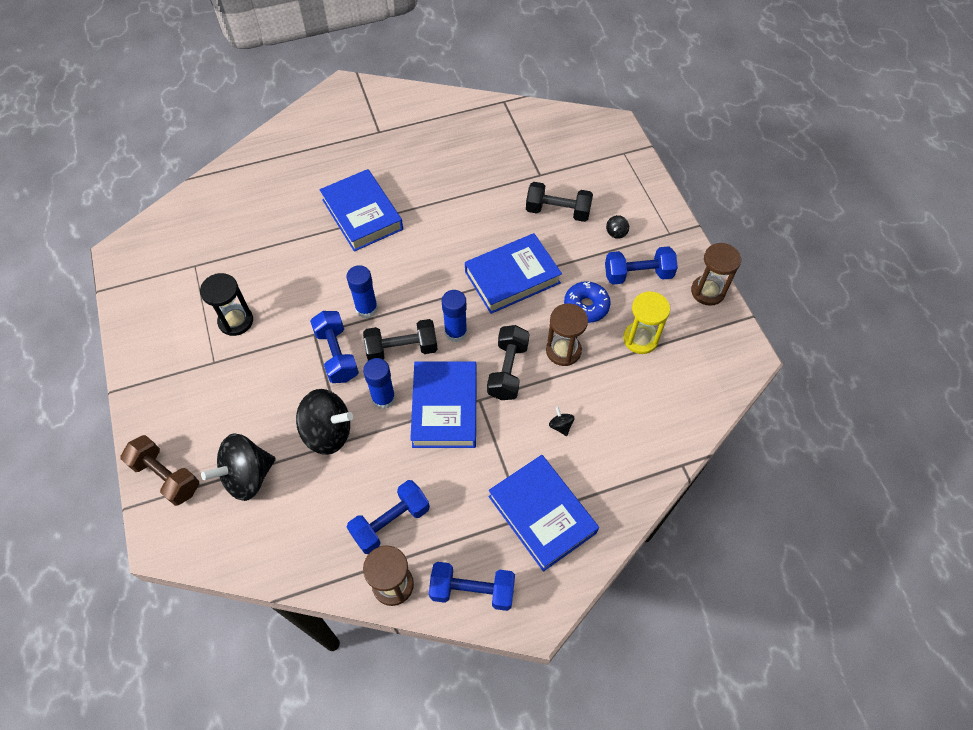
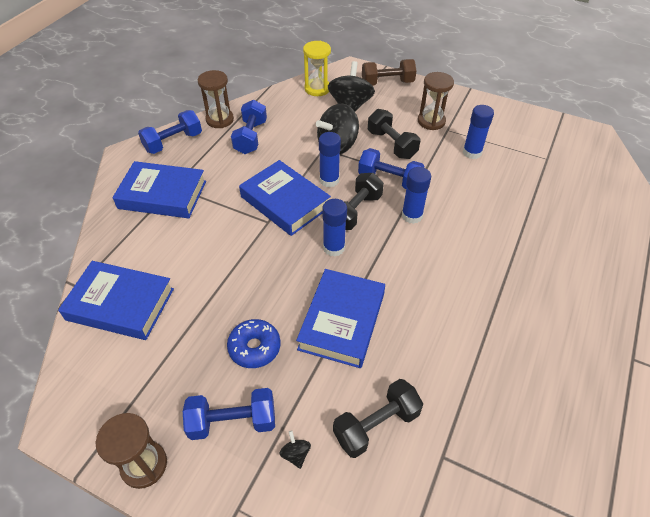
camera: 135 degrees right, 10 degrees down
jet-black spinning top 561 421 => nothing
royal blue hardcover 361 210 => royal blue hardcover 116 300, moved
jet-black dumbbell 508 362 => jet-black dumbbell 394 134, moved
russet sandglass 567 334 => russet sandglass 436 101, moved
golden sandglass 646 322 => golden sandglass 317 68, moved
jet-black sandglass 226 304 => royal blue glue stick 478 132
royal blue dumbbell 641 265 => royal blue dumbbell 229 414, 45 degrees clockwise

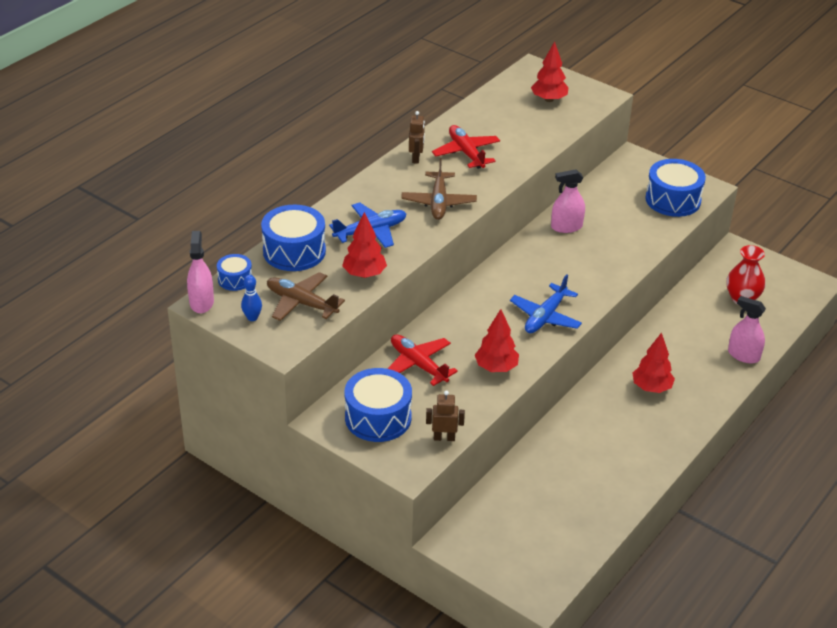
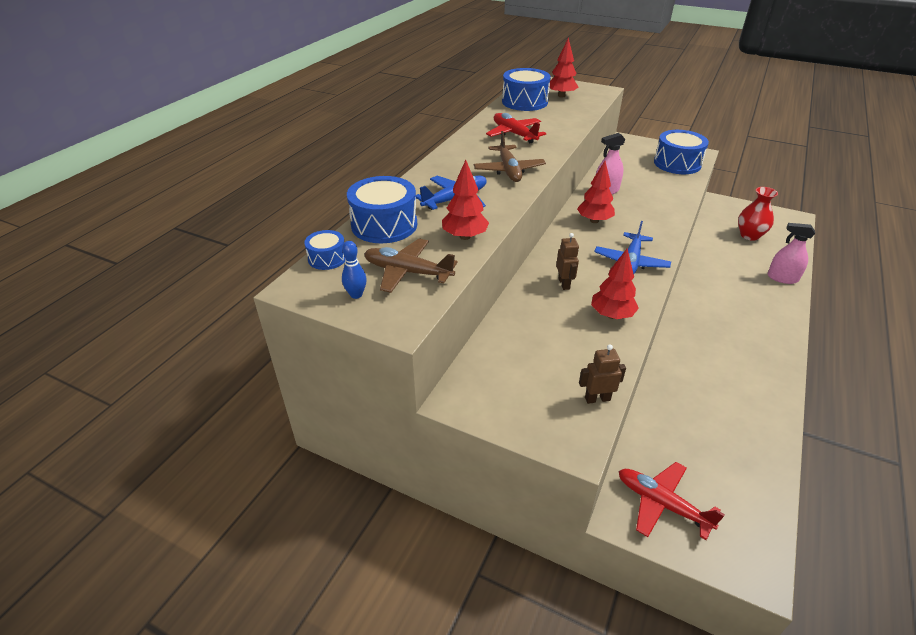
camera: 10 degrees left, 0 degrees up
rose-pink sprayer 200 272 => nothing
royal blue toy drum 378 405 => royal blue toy drum 526 89, moved
red aeroplane 422 360 => red aeroplane 672 501, moved
russet robot 417 137 => russet robot 567 261, moved
red tree 654 362 => red tree 596 192, moved

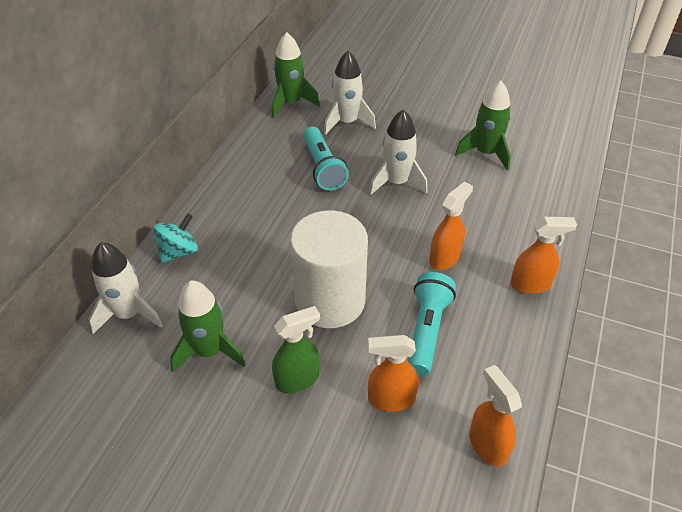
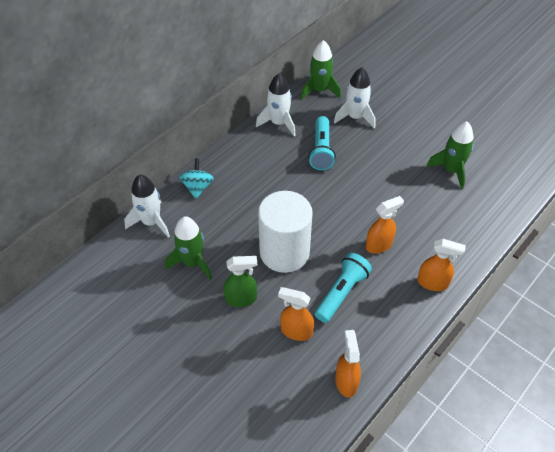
camera: 20 degrees right, 5 degrees up
pure white rocket 398 152 => pure white rocket 276 104, moved
turquoise spinning top 176 238 => turquoise spinning top 196 178, 60 degrees counterclockwise

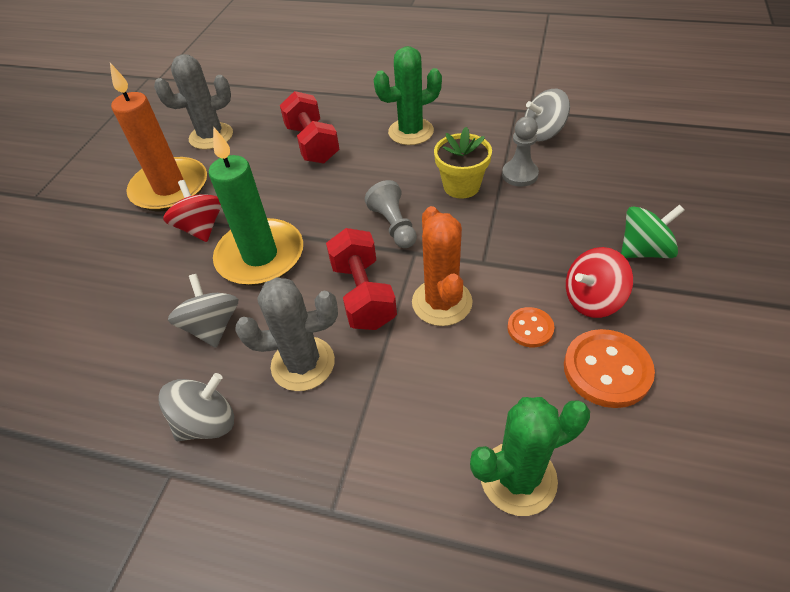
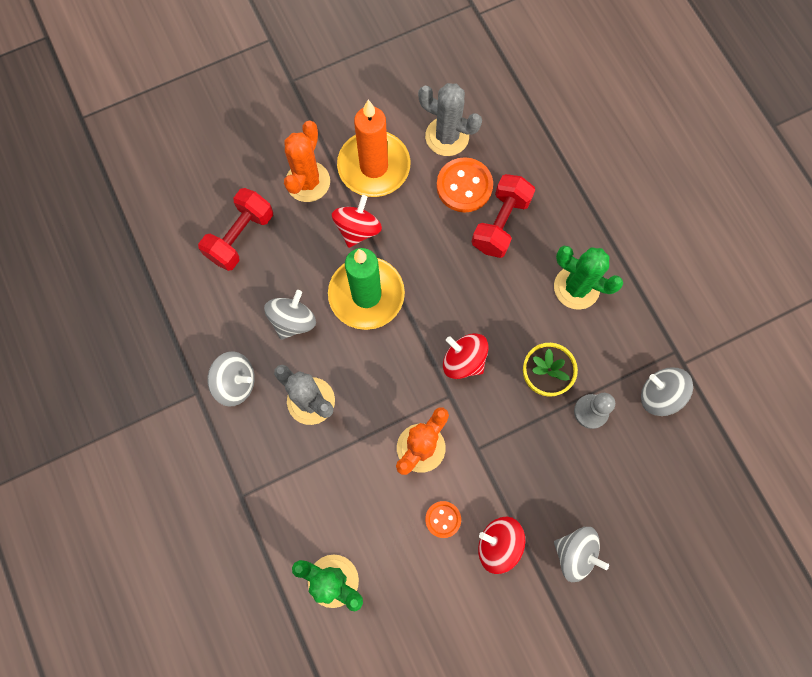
camera: 45 degrees right, 25 degrees up
nothing => orange cactus 307 161
red dumbbell 361 279 => red dumbbell 235 229, moved
orange sewing button 609 368 => orange sewing button 465 184, moved
grey chess pawn 391 214 => red spinning top 466 356
leaf-green spinning top 653 231 => grey spinning top 581 554

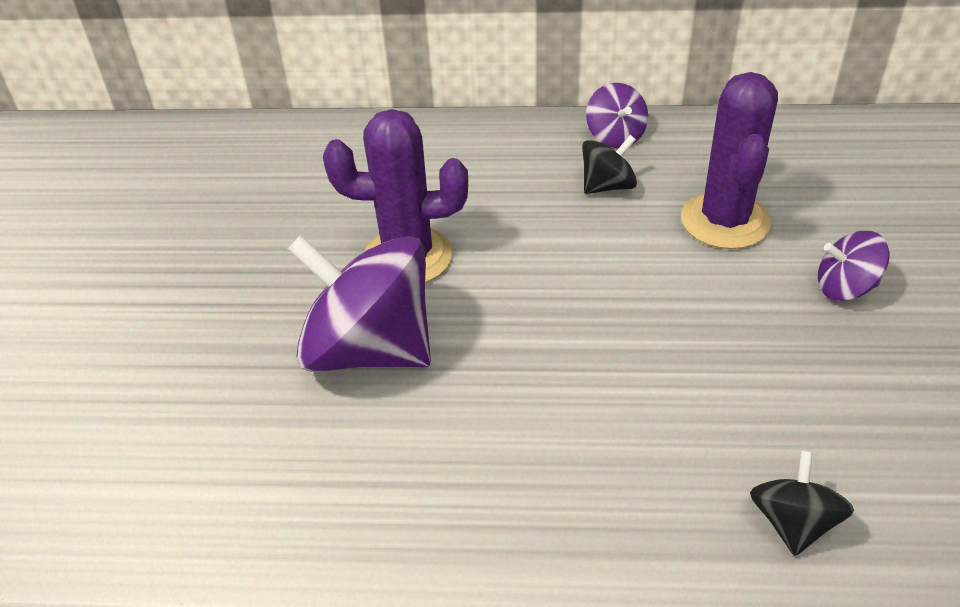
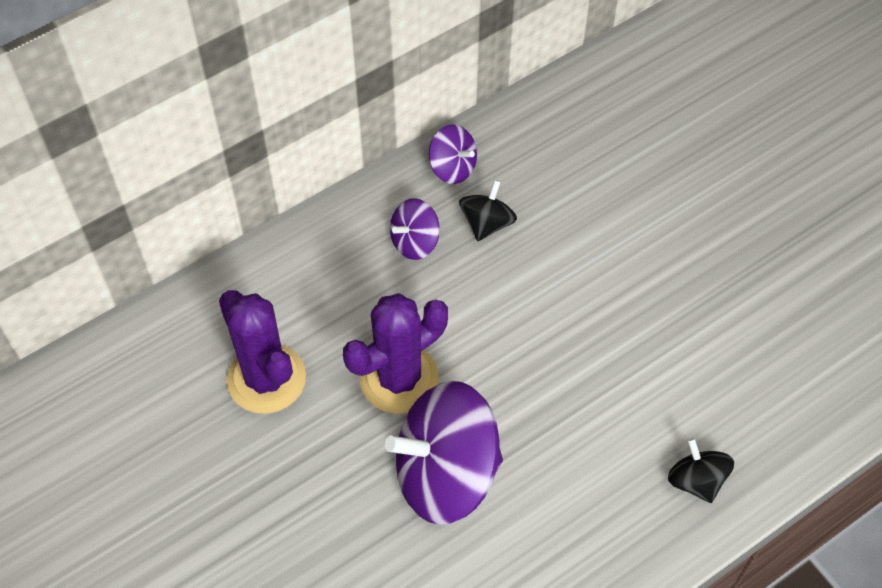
camera: 40 degrees left, 15 degrees up
purple cactus 729 160 => purple cactus 262 352, moved
jet-black spinning top 802 503 => jet-black spinning top 701 470, moved
purple spinning top 853 266 => purple spinning top 415 229, moved

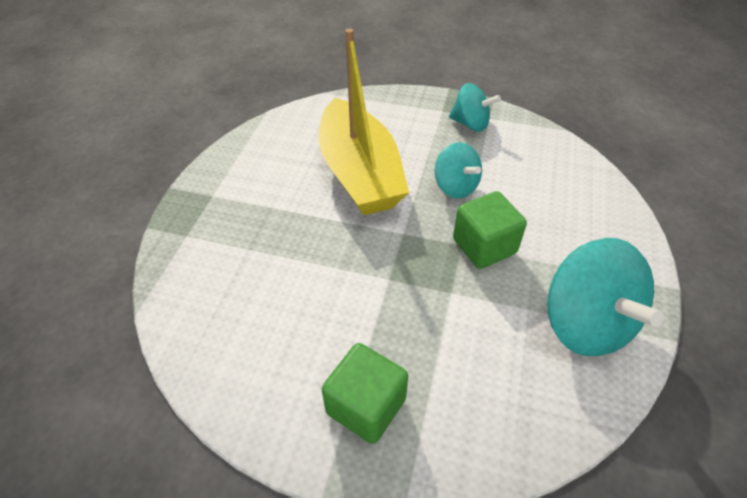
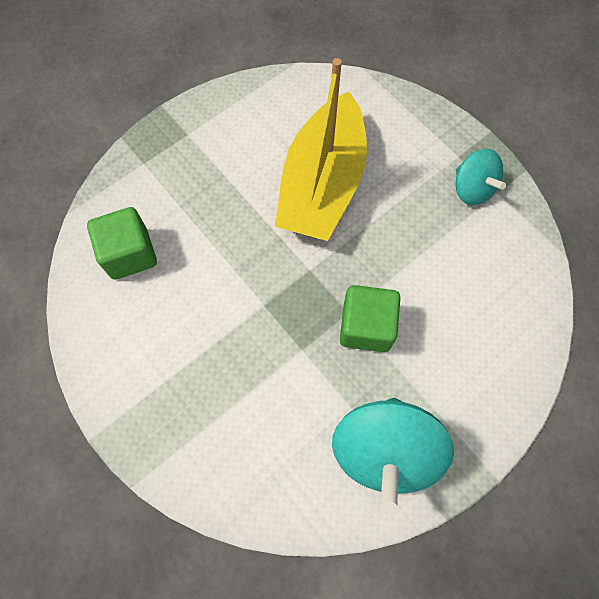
camera: 35 degrees right, 20 degrees up
turquoise spinning top 458 170 => nothing
leaf-green cube 365 393 => leaf-green cube 122 243, moved

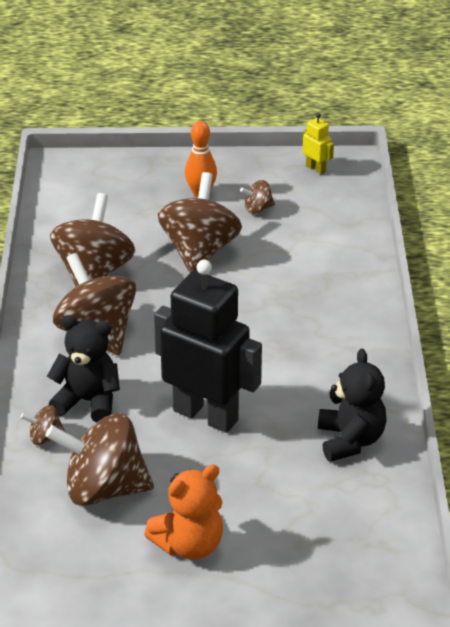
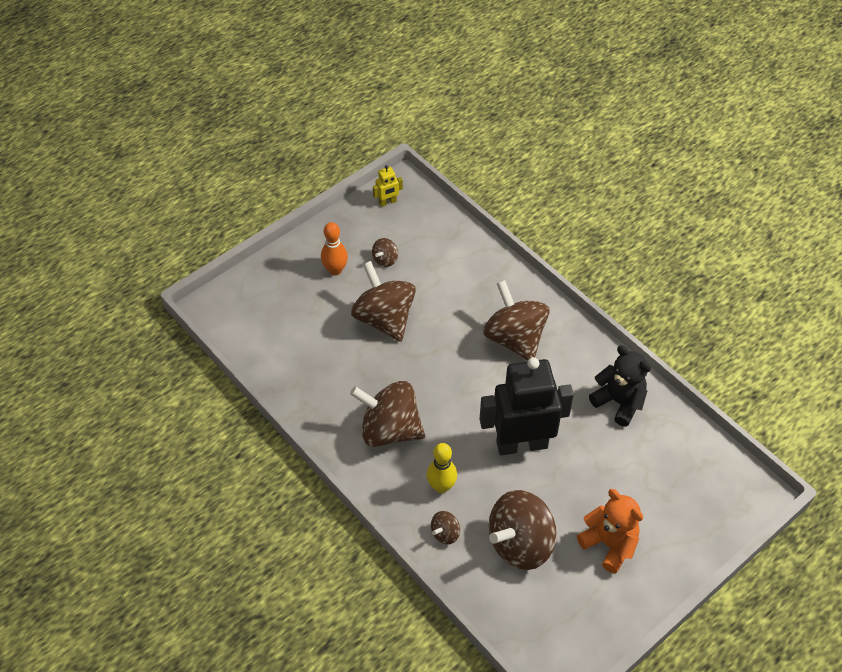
camera: 40 degrees left, 15 degrees up
russet spinning top 93 240 => russet spinning top 516 320, moved
jet-black teddy 83 368 => golden tenpin 442 468
orange teddy 183 512 => orange teddy 610 531, 60 degrees counterclockwise
golden robot 318 143 => golden robot 388 186, 150 degrees clockwise

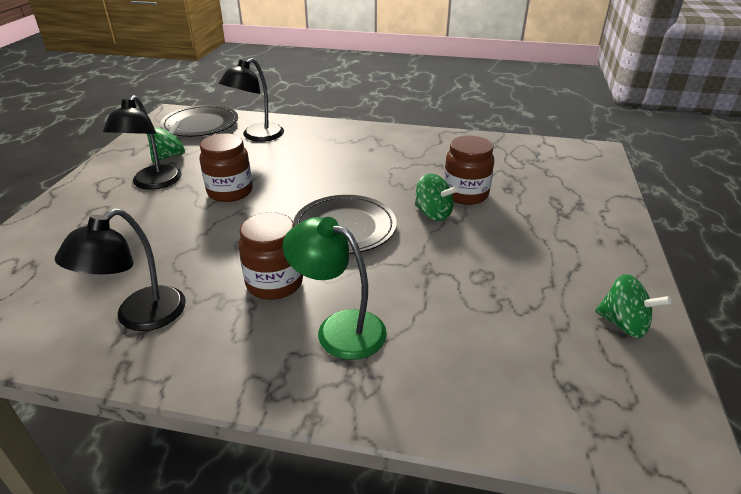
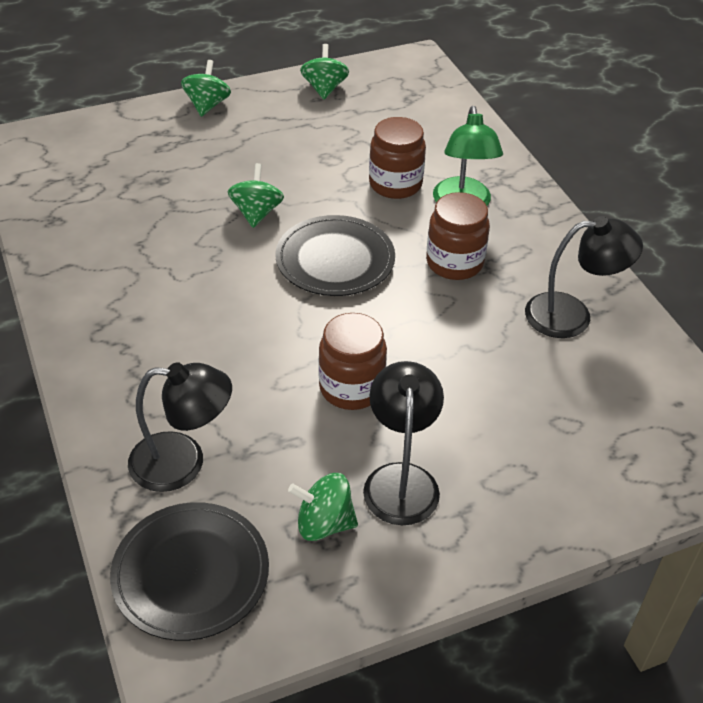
camera: 125 degrees left, 10 degrees up
nothing => leaf-green spinning top 206 88
russet preserve jar 469 170 => russet preserve jar 397 158, moved
jet-black desk lamp 142 142 => jet-black desk lamp 403 443, 60 degrees counterclockwise

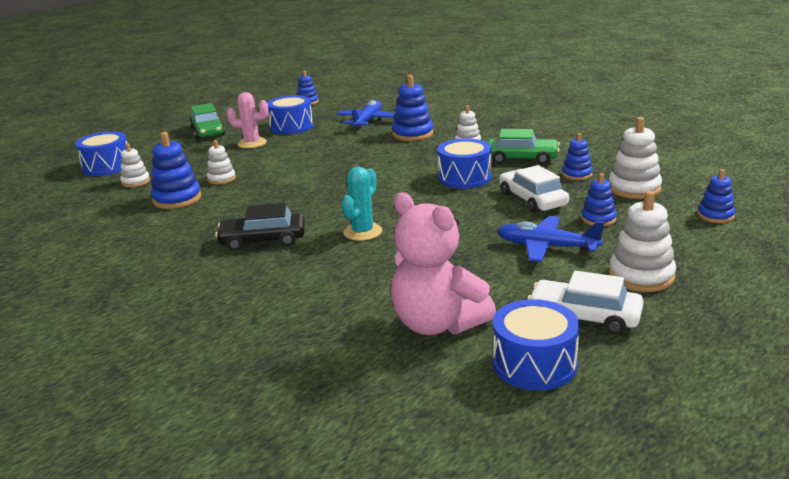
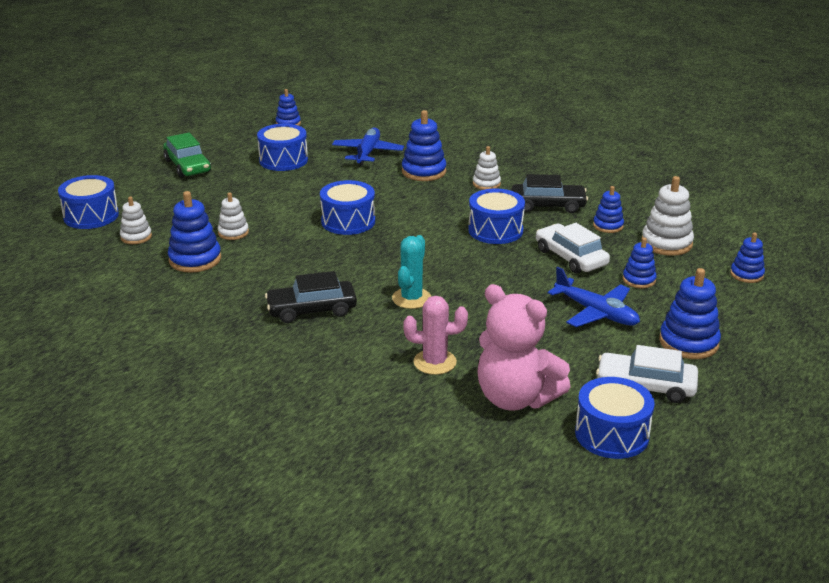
camera: 10 degrees left, 5 degrees up
nothing => royal blue toy drum 347 207
rose-pink cactus 247 120 => rose-pink cactus 436 335, moved
leaf-green automobile 523 147 => jet-black automobile 549 193
pure white ring stacker 642 241 => royal blue ring stacker 690 313
royal blue aeroplane 550 239 => royal blue aeroplane 594 297, 150 degrees counterclockwise

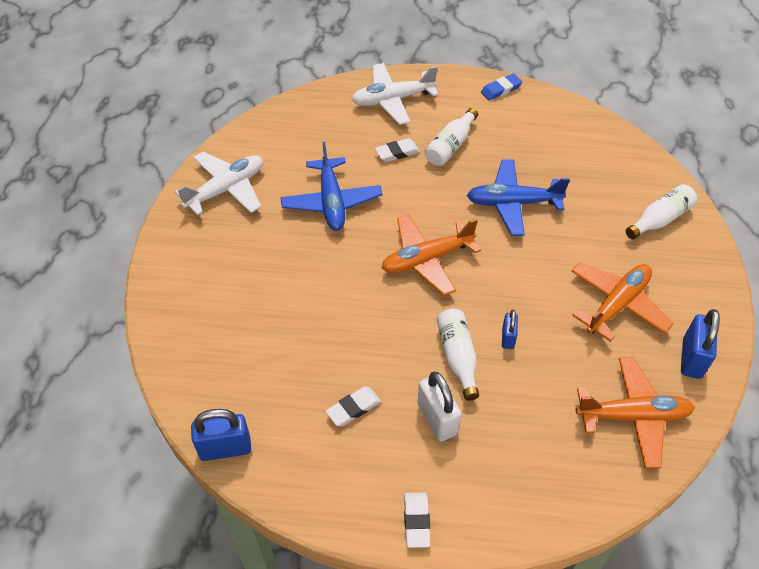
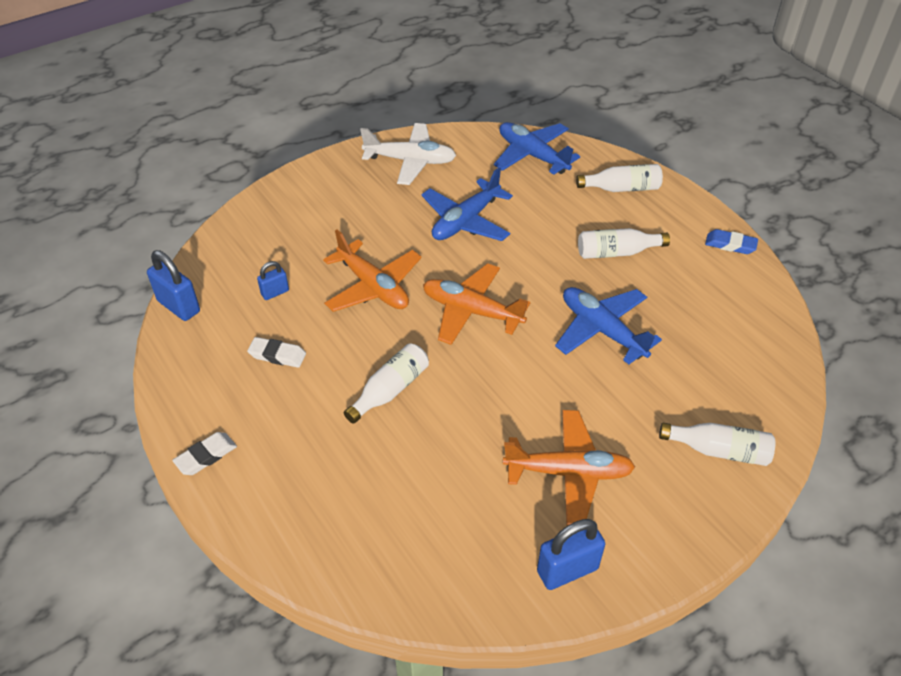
camera: 50 degrees right, 5 degrees down
pure white gum eraser 397 150 => nothing
pure white lock 439 407 => nothing
nothing => royal blue aeroplane 537 148
royal blue lock 510 329 => royal blue lock 273 280, moved
orange aeroplane 635 412 => orange aeroplane 372 271, moved
pure white aeroplane 395 94 => pure white bottle 619 178

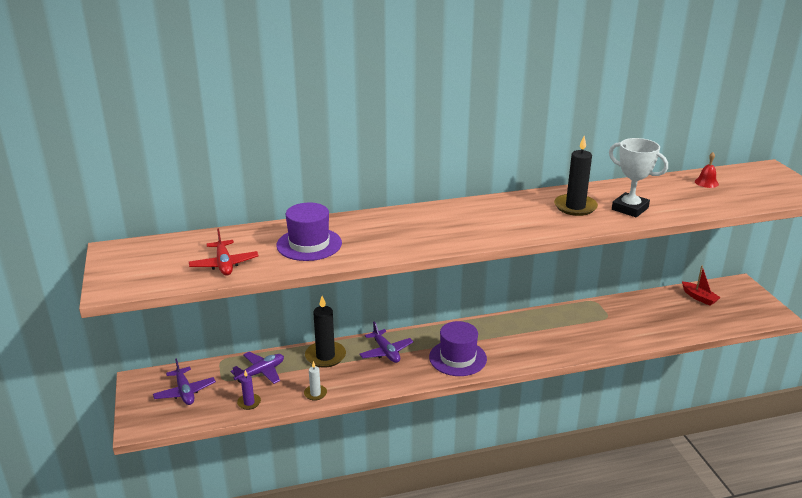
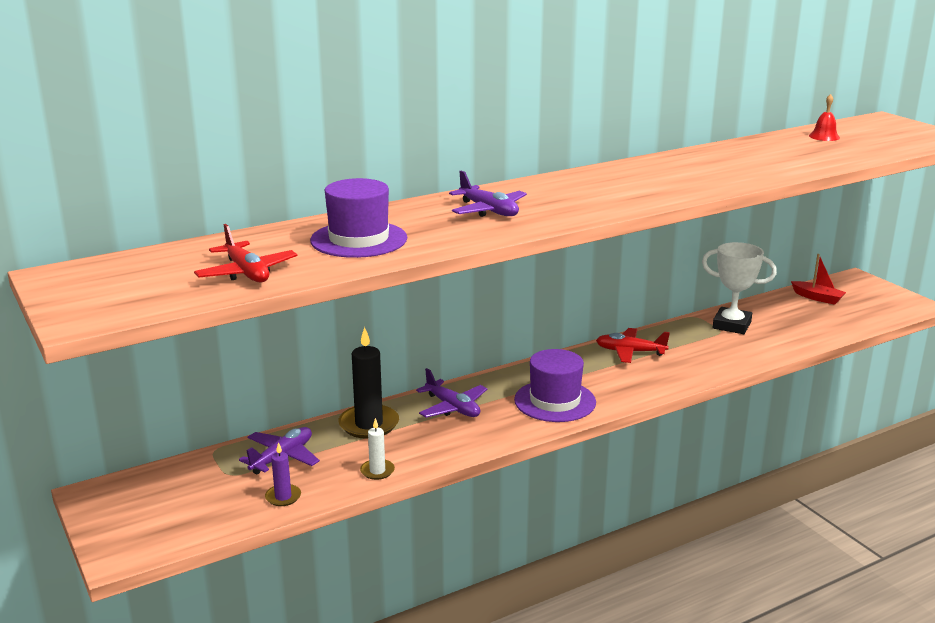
camera: 15 degrees left, 5 degrees down
jet-black pillar candle 576 176 => nothing
nothing => red aeroplane 633 345
purple aeroplane 184 381 => purple aeroplane 488 194, moved
pure white award cup 638 177 => pure white award cup 739 288, moved

